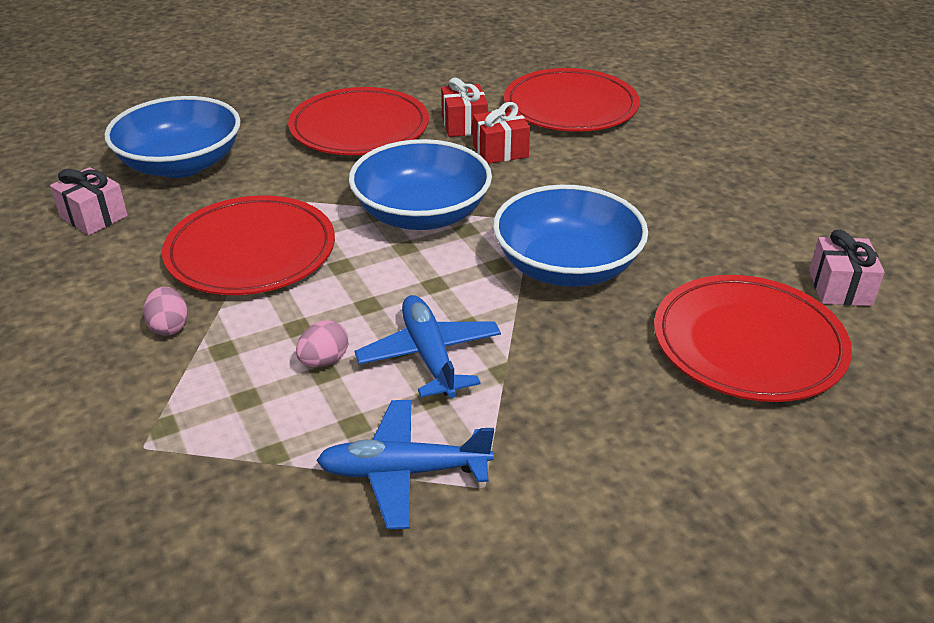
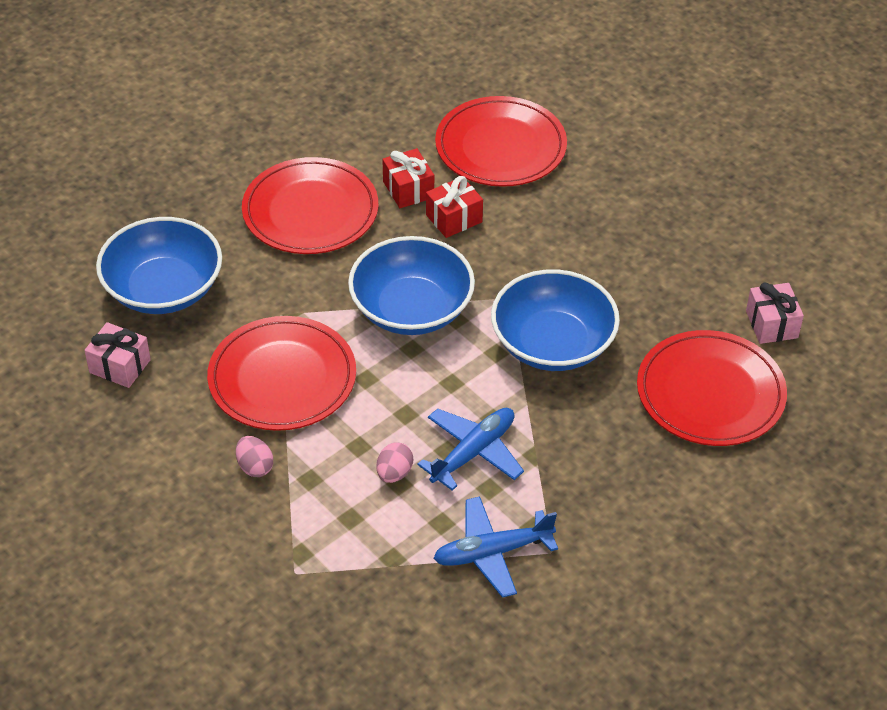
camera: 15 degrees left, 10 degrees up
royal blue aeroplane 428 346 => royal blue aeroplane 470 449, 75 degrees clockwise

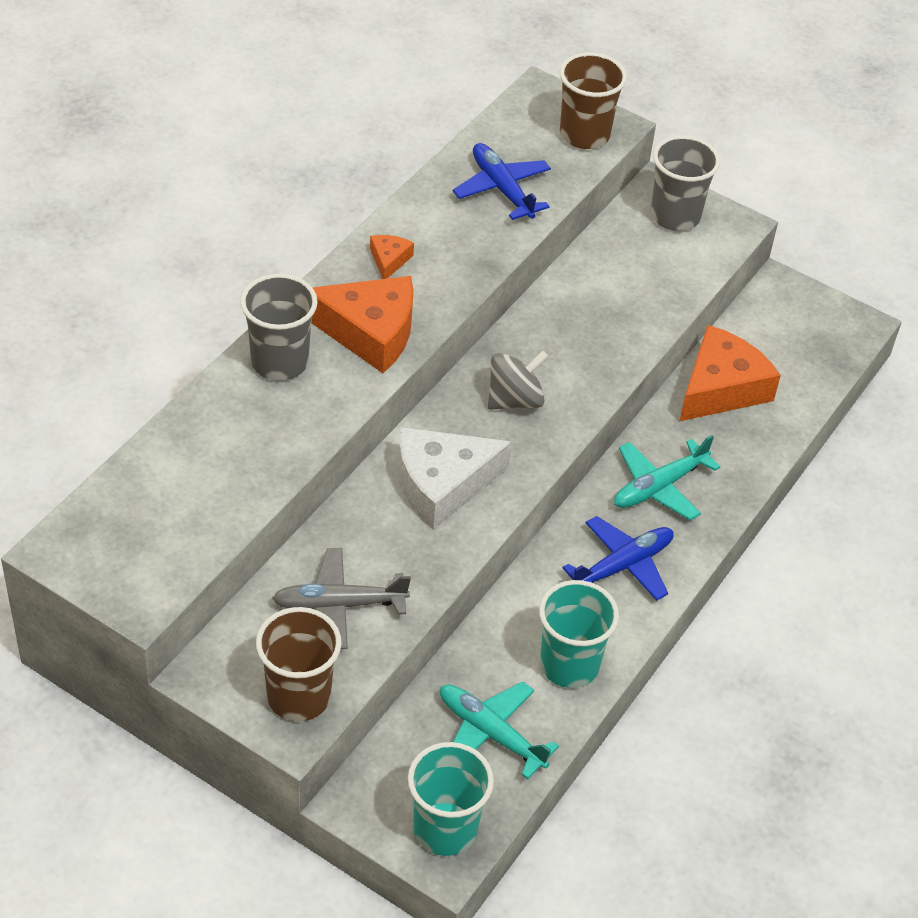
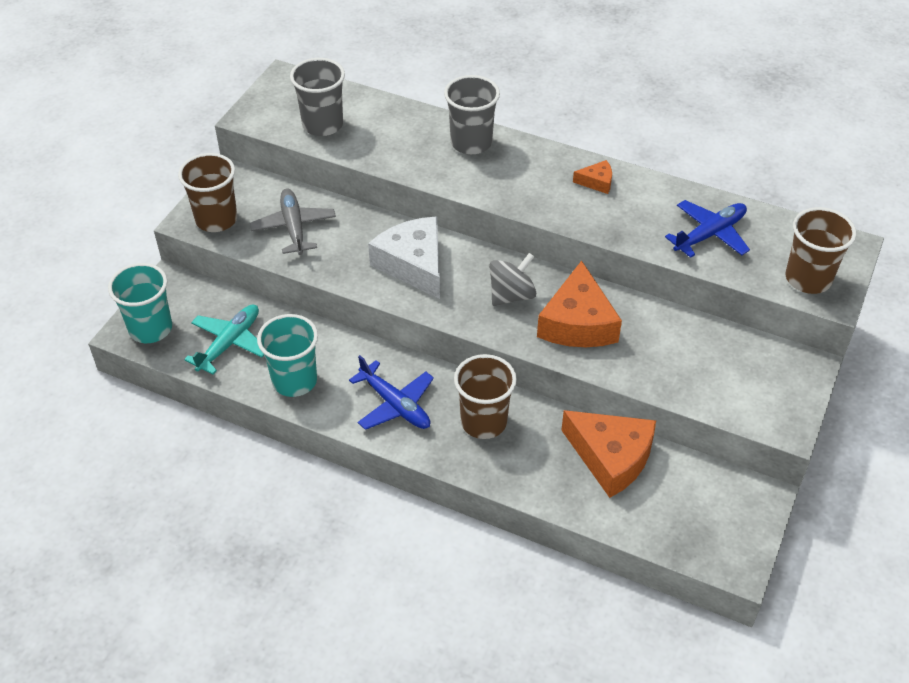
camera: 85 degrees right, 0 degrees up
orange cheese 362 324 => orange cheese 579 303, moved
grey tumbler 685 183 => grey tumbler 317 97, moved
turquoise aeroplane 667 477 => russet tumbler 485 396
grey spinning top 518 380 => grey spinning top 512 279, 90 degrees counterclockwise

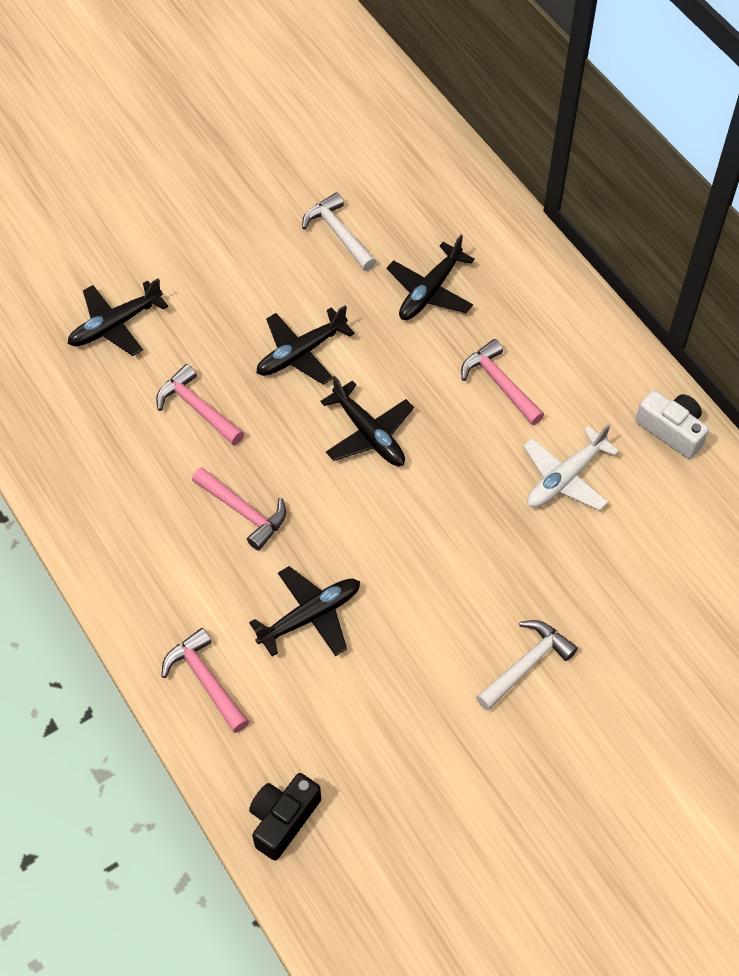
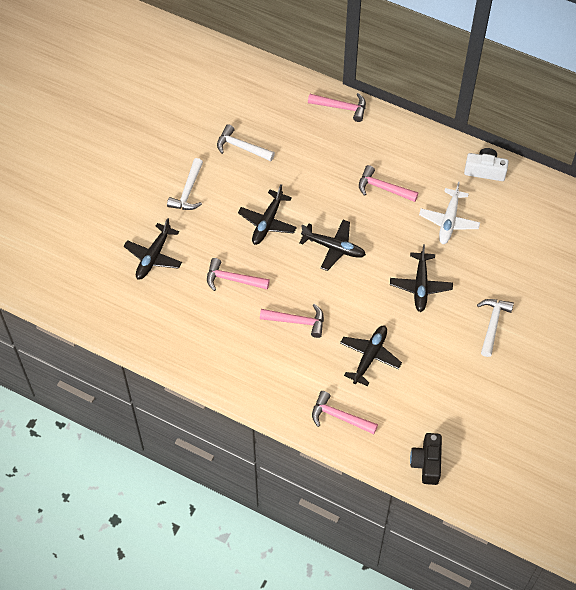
camera: 30 degrees left, 0 degrees up
nothing => pure white hammer 185 184
nothing => rose-pink hammer 337 107
jet-black aeroplane 431 277 => jet-black aeroplane 421 278, moved

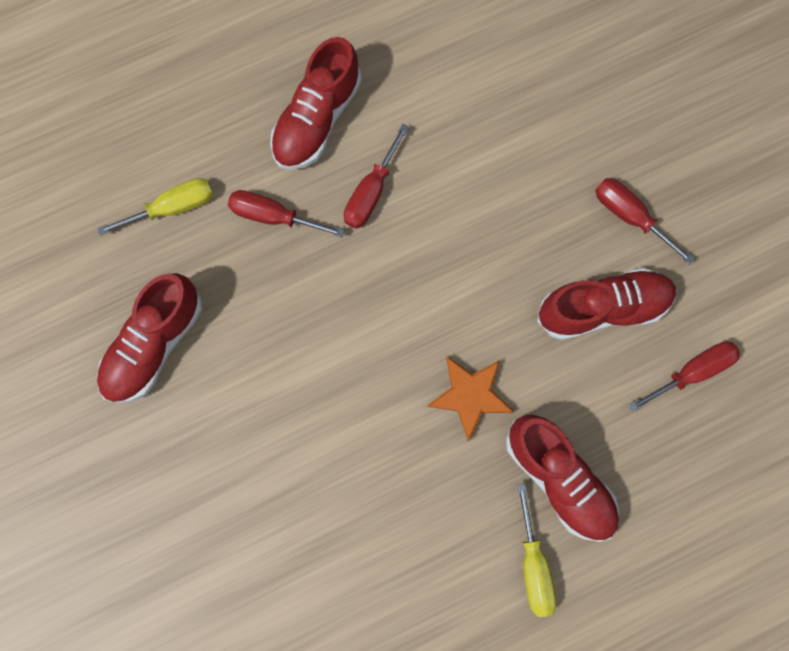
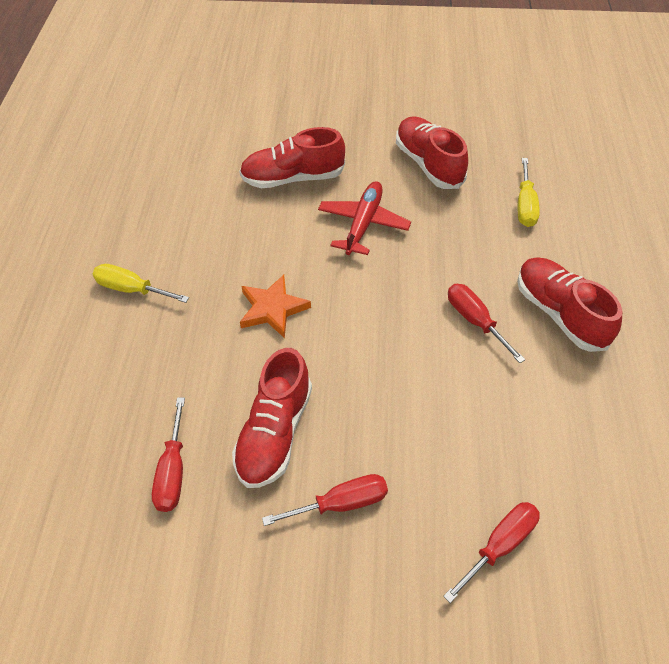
camera: 120 degrees right, 25 degrees down
nothing => red aeroplane 364 218
red screwdriver 286 214 => red screwdriver 491 552, moved
red shoe 562 478 => red shoe 292 157, moved

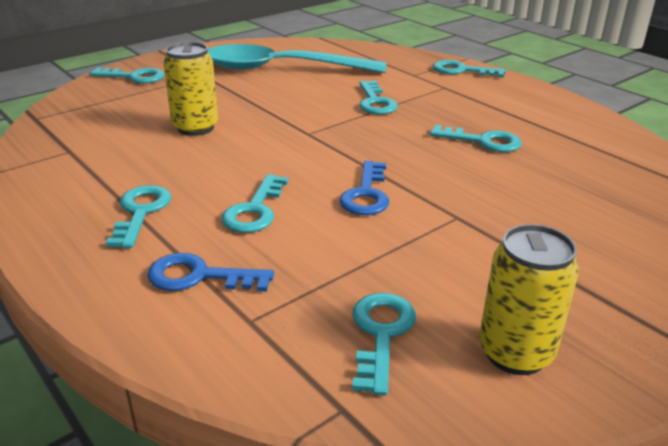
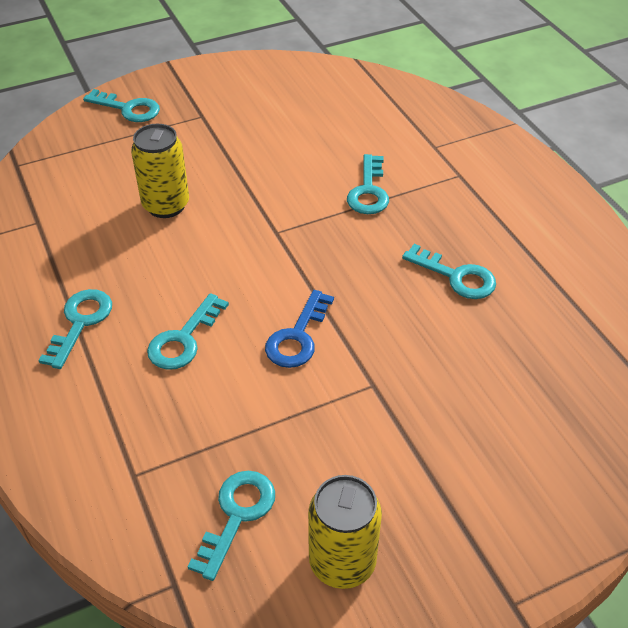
camera: 15 degrees right, 15 degrees up
royal blue door key 210 272 => nothing
turquoise tablespoon 297 58 => nothing
turquoise door key 469 69 => nothing

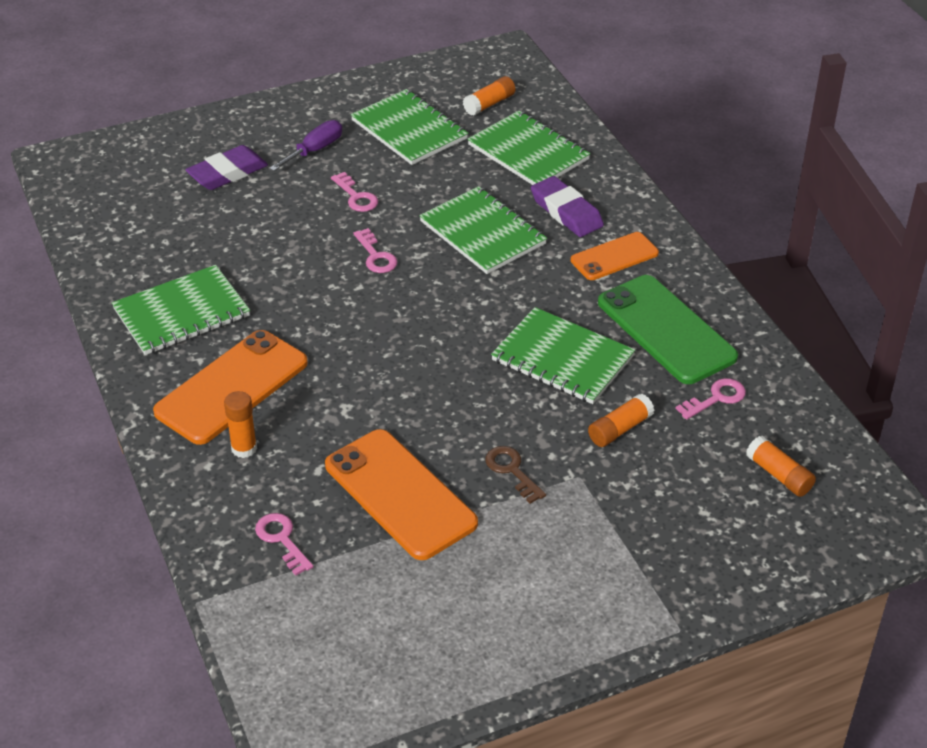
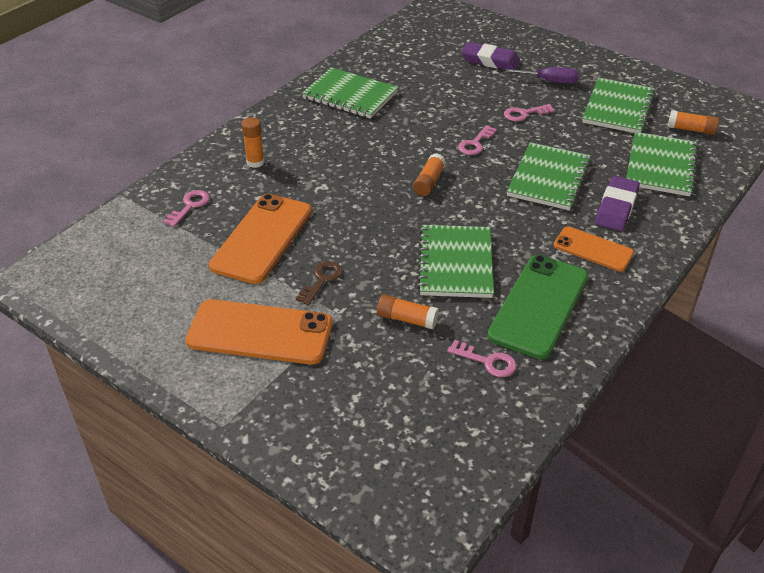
camera: 60 degrees right, 0 degrees up
orange smartphone 230 387 => orange smartphone 259 332, moved
orange glue stick 781 466 => orange glue stick 429 174, moved
rose-pink door key 354 192 => rose-pink door key 529 113, 45 degrees clockwise

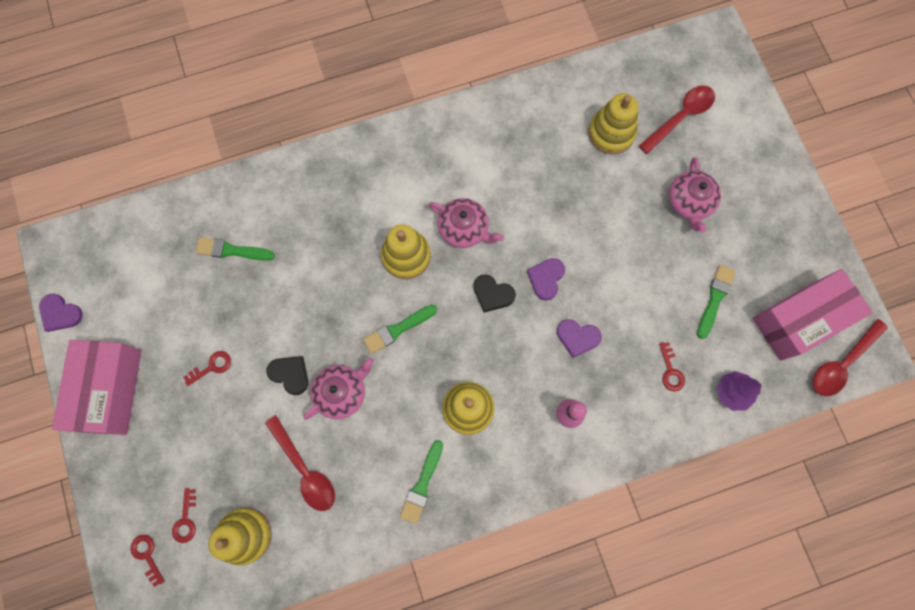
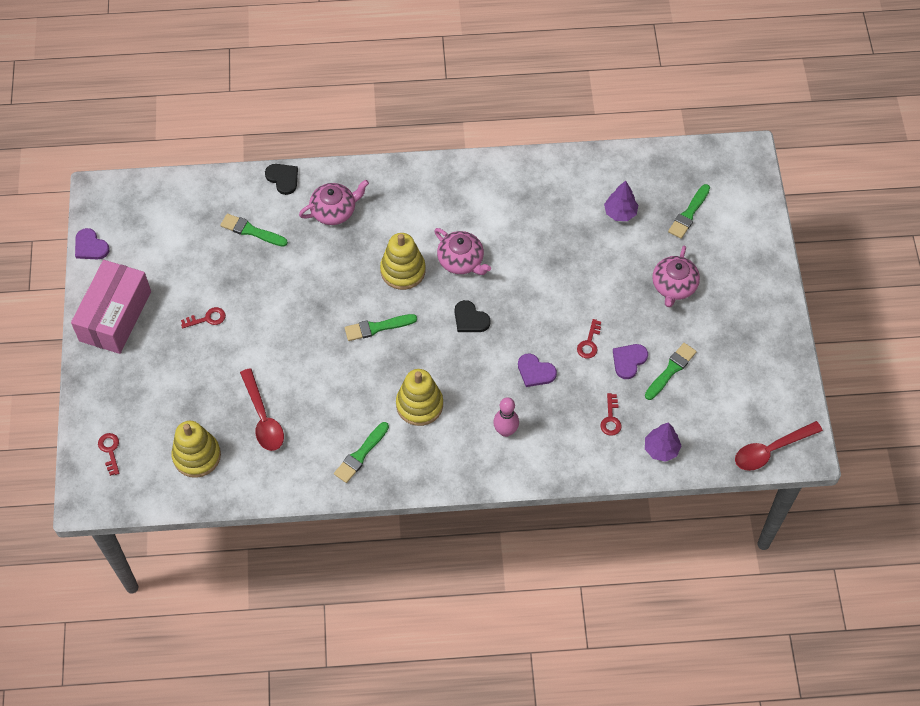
camera: 15 degrees right, 15 degrees down
rose-pink package 812 315 => nothing
red door key 184 515 => red door key 589 339, moved
jet-black love heart 287 375 => jet-black love heart 281 179, moved
rose-pink teapot 338 389 => rose-pink teapot 334 202, moved
purple love heart 546 279 => purple love heart 630 361, moved
golden ring stacker 613 123 => purple tree 621 201
red tablespoon 677 119 => leaf-green paint brush 689 211

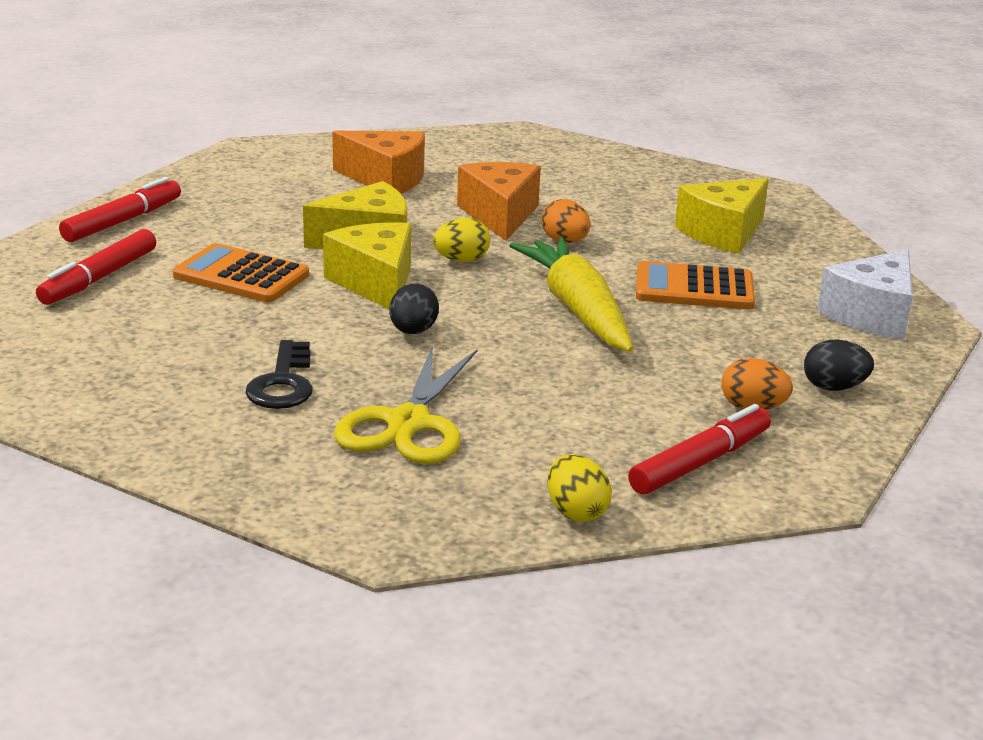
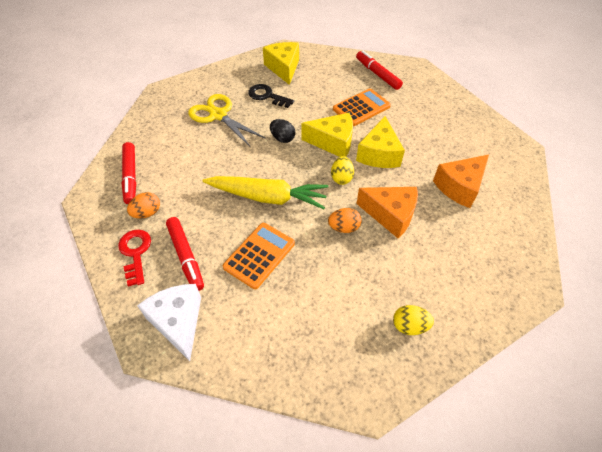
camera: 120 degrees right, 25 degrees up
red marker 120 209 => red marker 185 254, moved
golden egg shape 579 488 => golden egg shape 413 320, moved
golden cheese 722 216 => golden cheese 281 63, moved
jet-black egg shape 839 365 => red door key 134 258

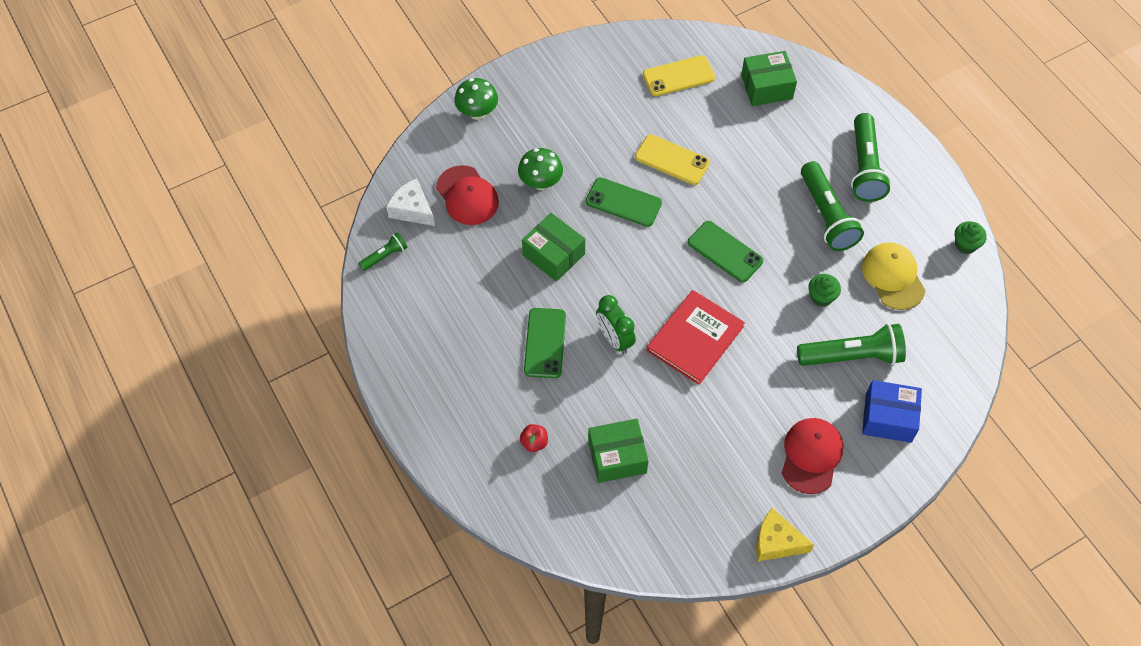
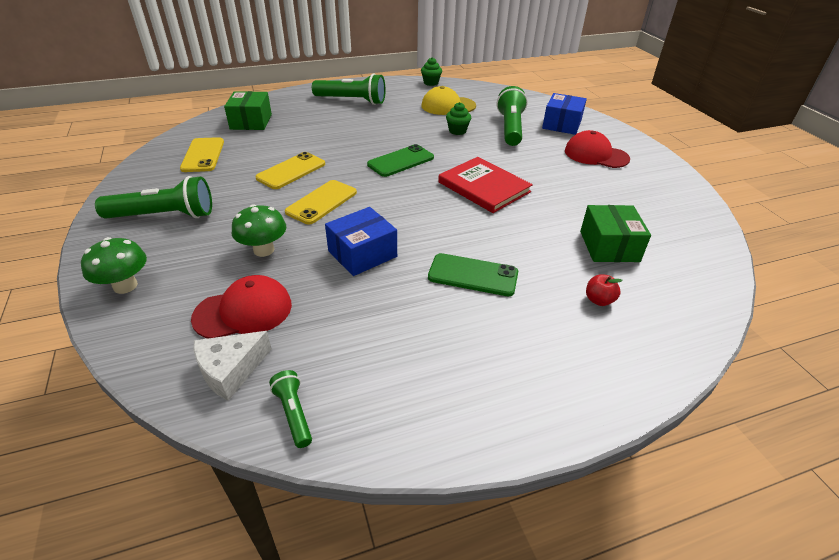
camera: 80 degrees left, 20 degrees down
leaf-green clock 616 324 => nothing
golden cheese 785 535 => nothing
leaf-green torch 832 206 => leaf-green torch 153 197, moved
leaf-green package 553 247 => royal blue package 361 241
leaf-green smartphone 624 202 => golden smartphone 321 202

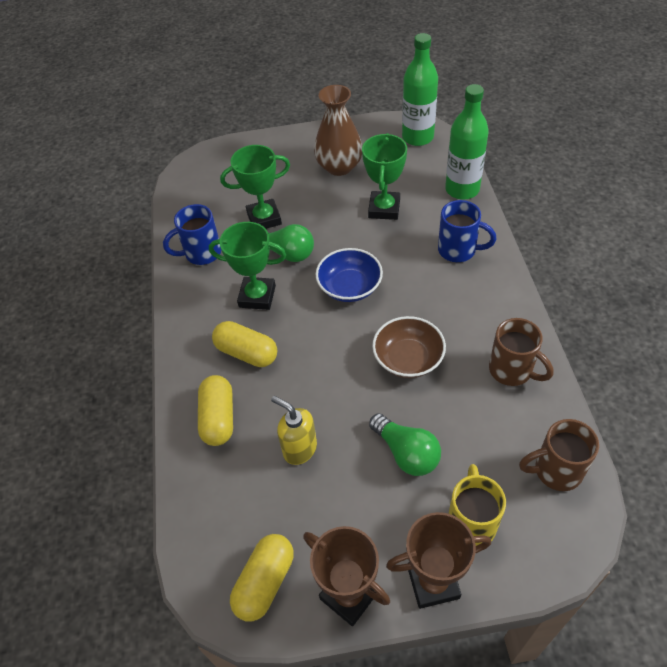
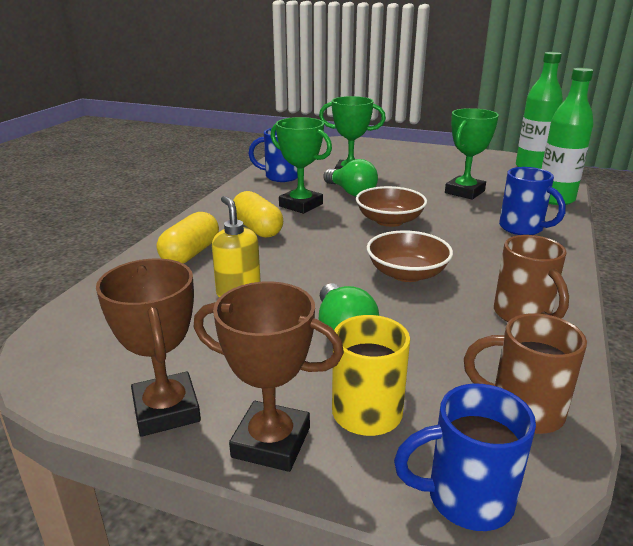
camera: 25 degrees right, 25 degrees down
golden pill 262 577 => nothing
russet flower vase 338 130 => nothing
nothing => royal blue tea mug 465 457
royal blue bowl 349 275 => russet bowl 391 206

